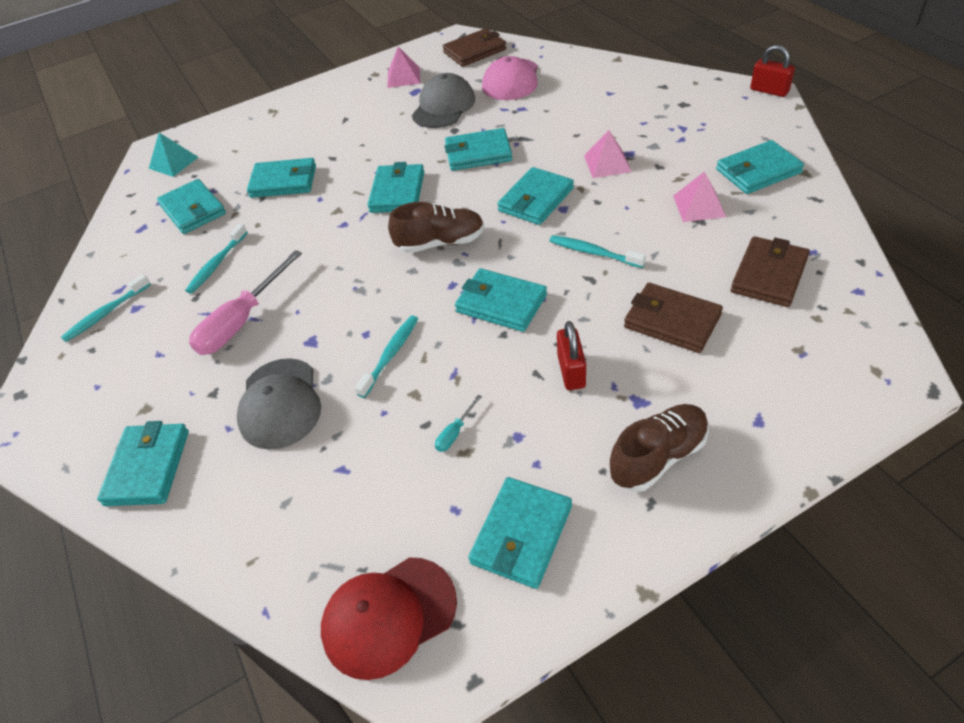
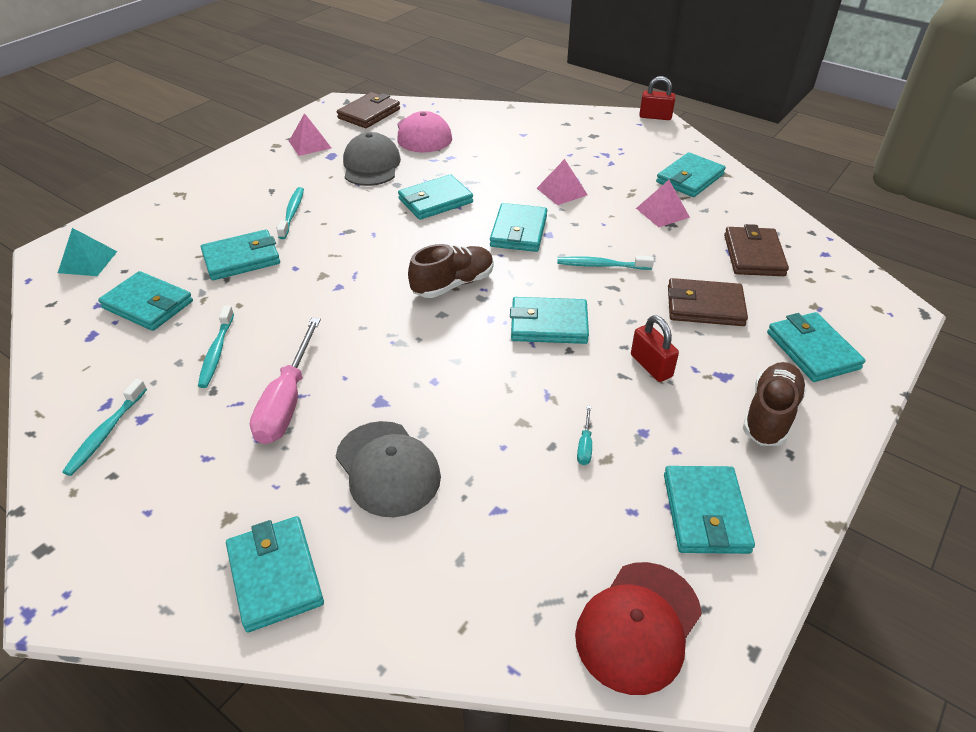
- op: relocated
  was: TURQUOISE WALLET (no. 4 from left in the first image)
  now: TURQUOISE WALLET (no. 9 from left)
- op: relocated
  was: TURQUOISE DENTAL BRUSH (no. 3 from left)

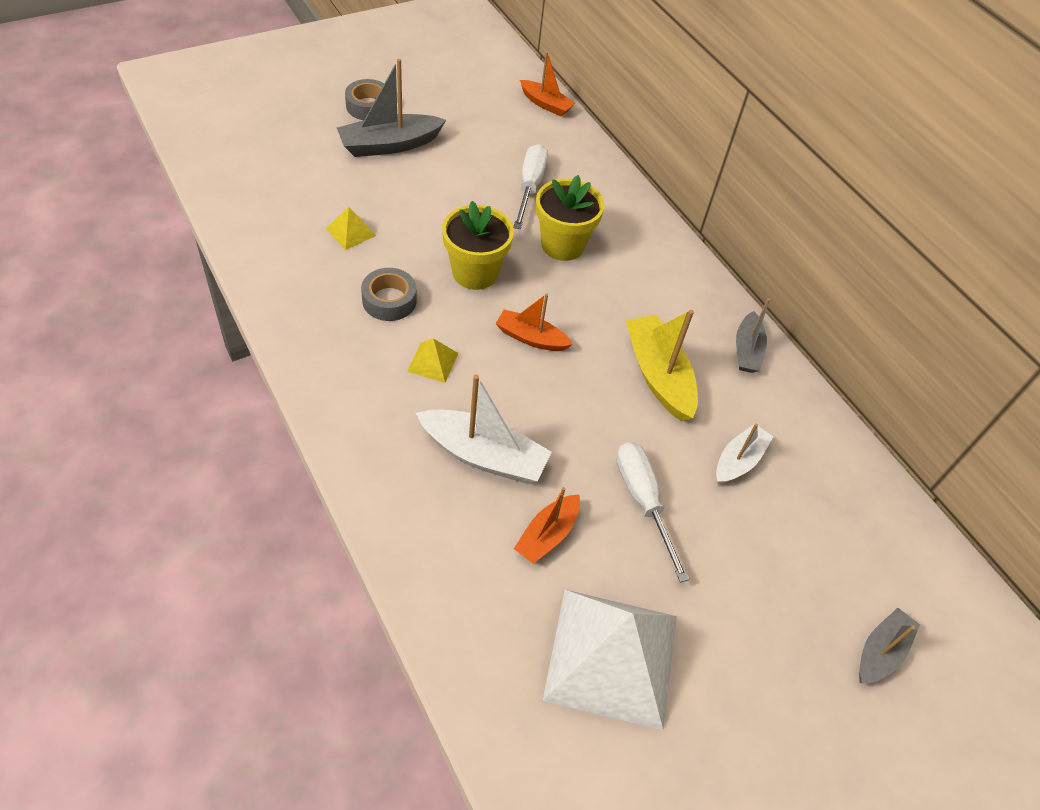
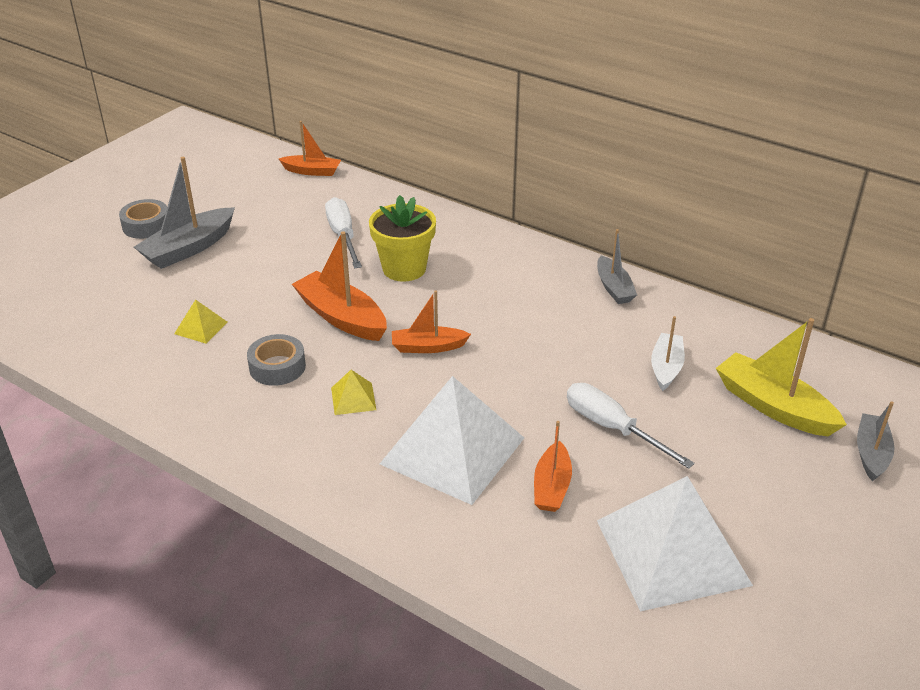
- op: exchanged
  was: GOLDEN FLOWER POT (no. 1 from left)
  now: ORANGE TOY BOAT (no. 2 from left)
- op: relocated
  was: GOLDEN TOY BOAT
- op: exchanged
  was: WHITE TOY BOAT (no. 1 from left)
  now: WHITE PYRAMID SHAPE (no. 1 from left)

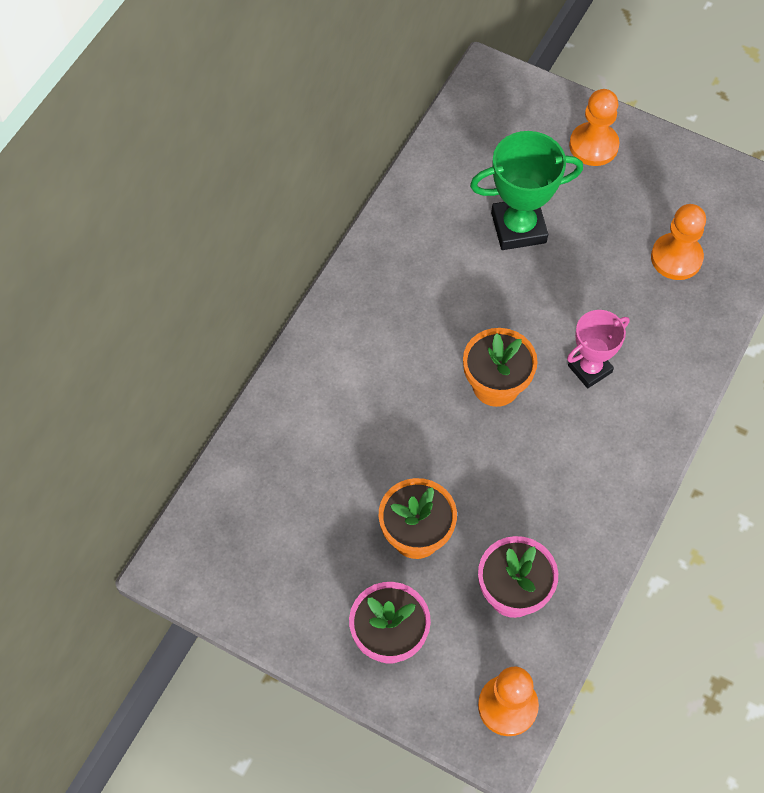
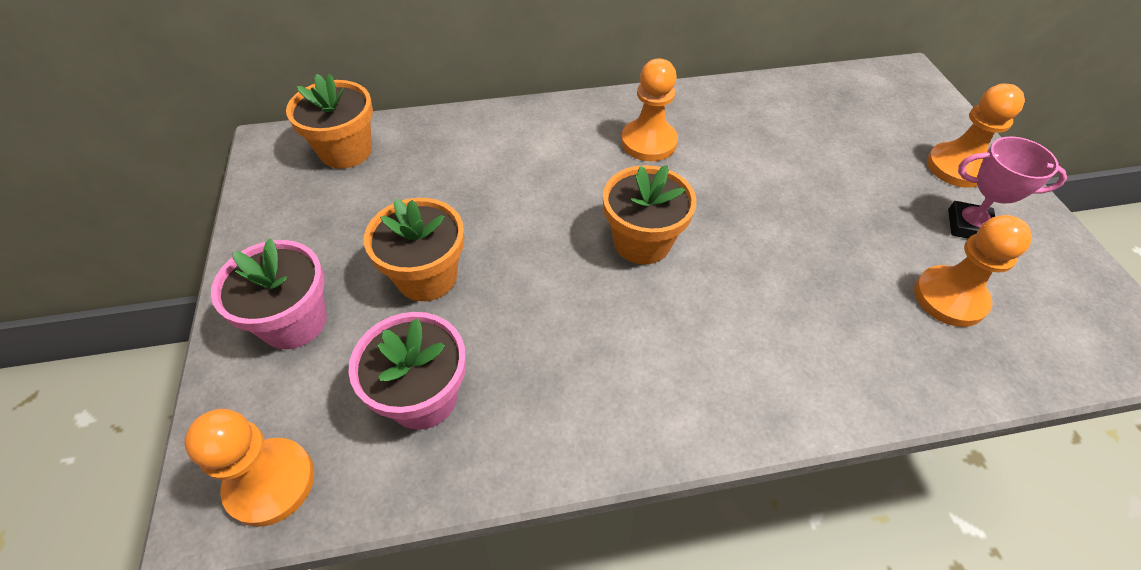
- op: missing
  was: GREEN TROPHY
- op: relocated
  was: PINK TROPHY
- op: appeared
  now: ORANGE GAME PAWN (no. 2 from left)
- op: appeared
  now: ORANGE FLOWER POT (no. 1 from left)

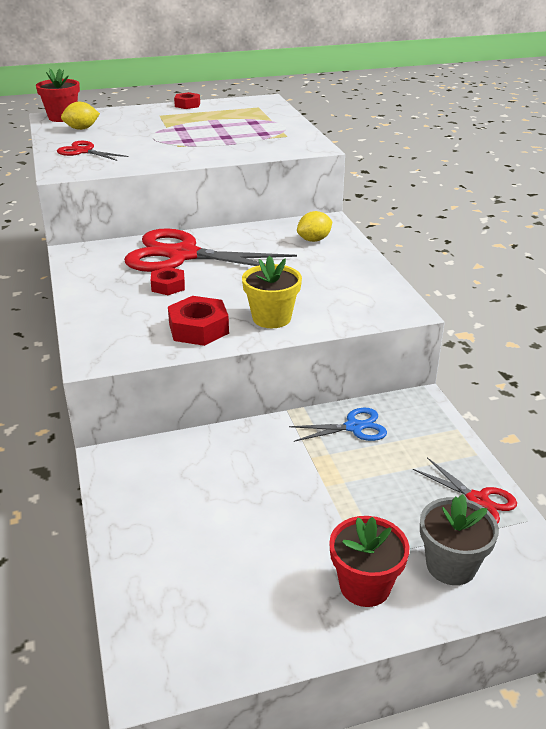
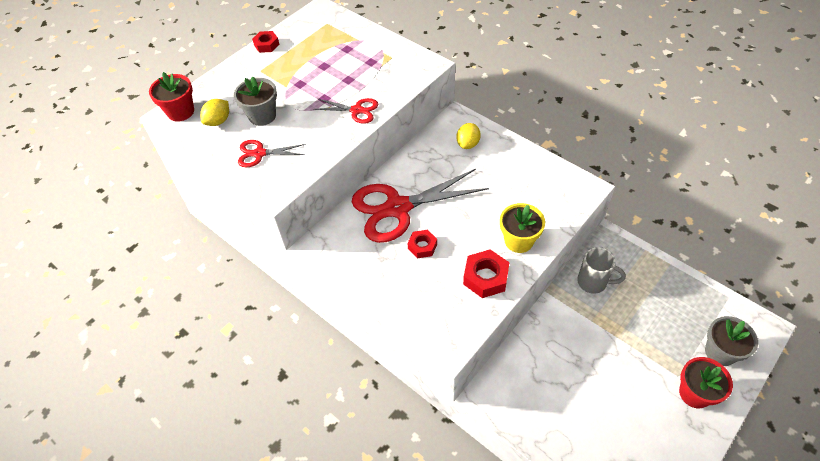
- op: exchanged
  was: COBALT SHEARS
  now: ASH-GREY TEA MUG
- op: relocated
  was: RED SHEARS (no. 3 from left in the first image)
  now: RED SHEARS (no. 2 from left)
- op: appeared
  now: ASH-GREY FLOWER POT (no. 1 from left)

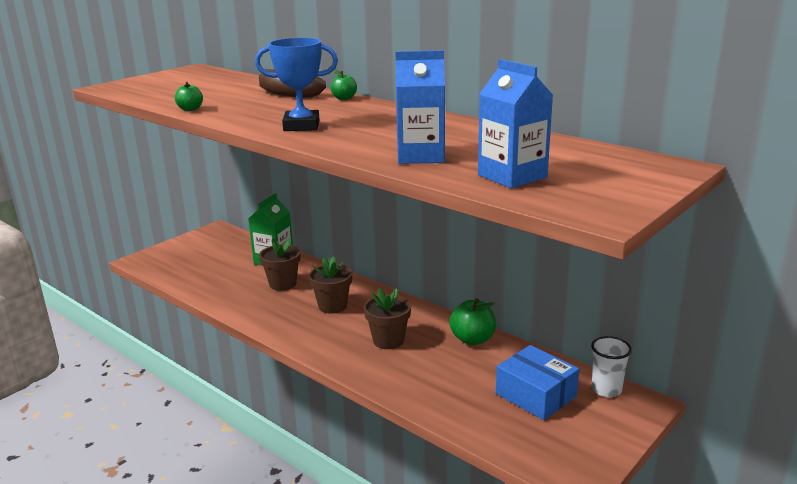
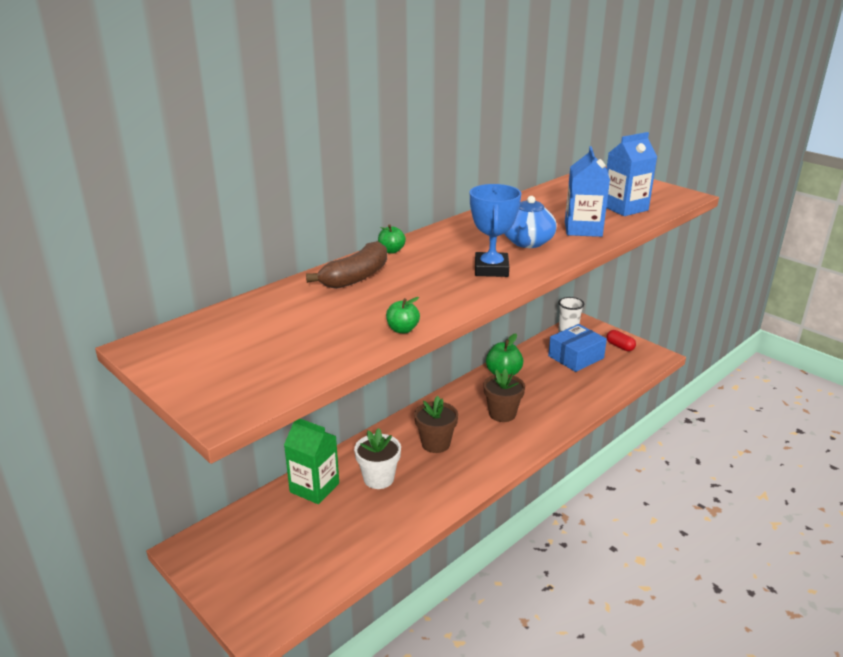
- op: colour
  was: DARK BROWN FLOWER POT (no. 1 from left)
  now: WHITE FLOWER POT
- op: appeared
  now: COBALT CHINA TEAPOT
- op: appeared
  now: RED PILL SHAPE

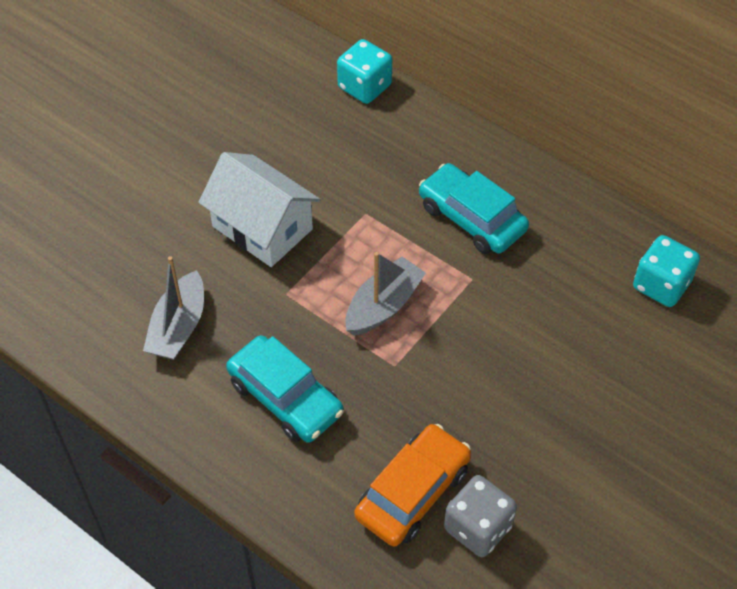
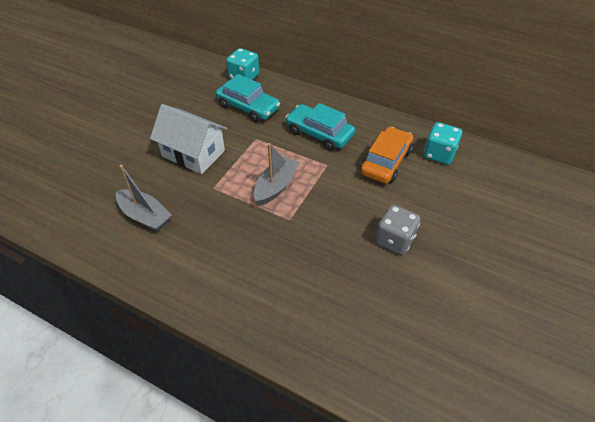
- op: spun
  was: ASH-GREY TOY BOAT (no. 1 from left)
  clockwise: -60
- op: relocated
  was: TURQUOISE TOY CAR (no. 1 from left)
- op: relocated
  was: ORANGE TOY CAR
- op: relocated
  was: ASH-GREY GAME DIE

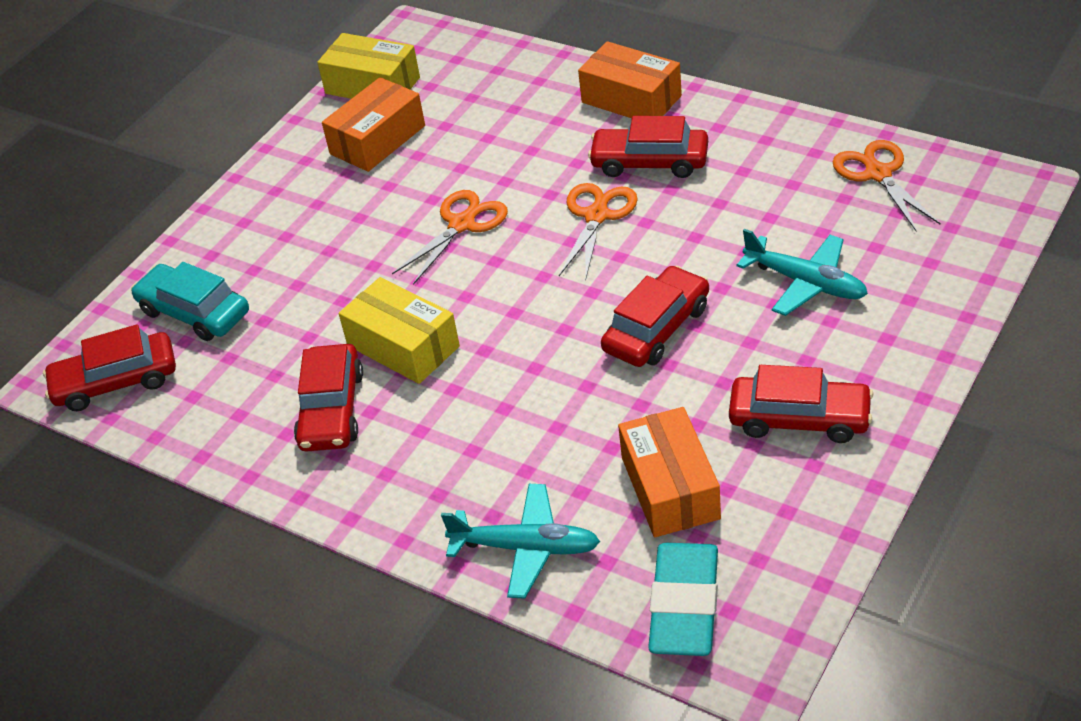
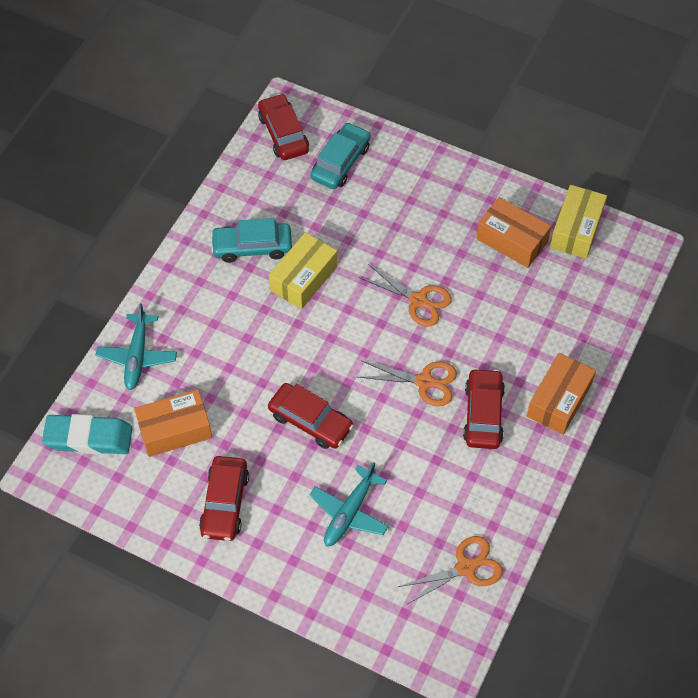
- op: colour
  was: RED TOY CAR (no. 2 from left)
  now: TURQUOISE TOY CAR (no. 1 from left)

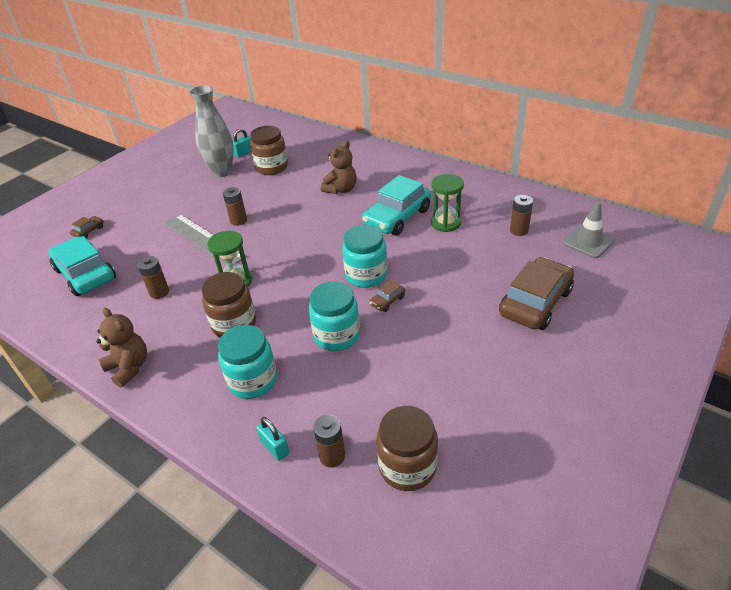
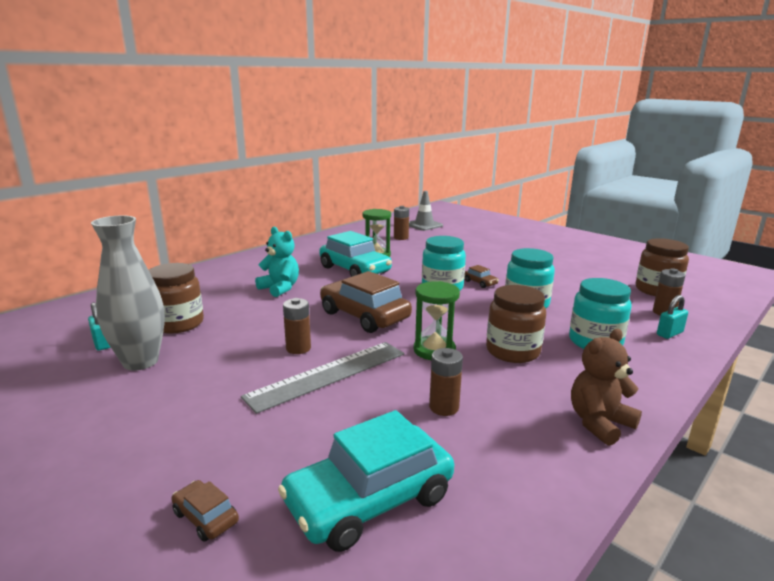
- op: colour
  was: DARK BROWN TEDDY BEAR (no. 2 from left)
  now: TURQUOISE TEDDY BEAR
- op: relocated
  was: DARK BROWN TOY CAR (no. 3 from left in the first image)
  now: DARK BROWN TOY CAR (no. 2 from left)

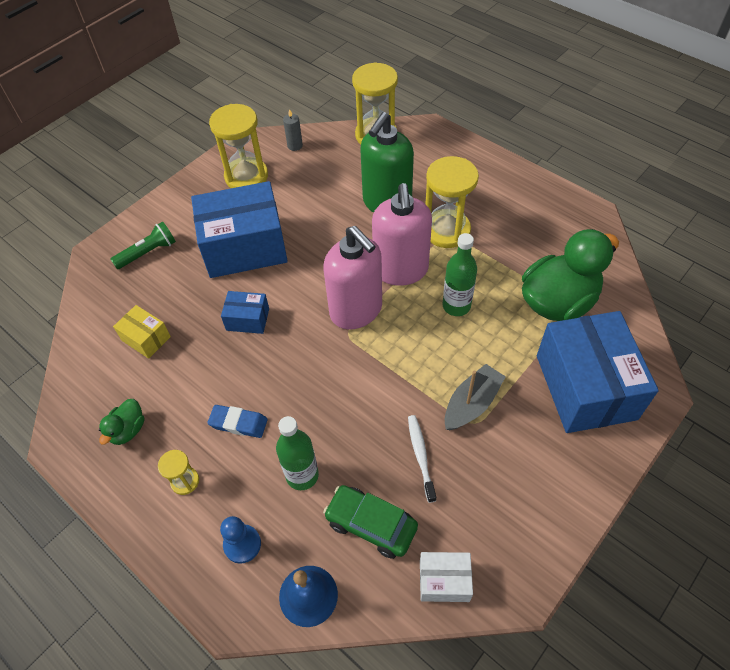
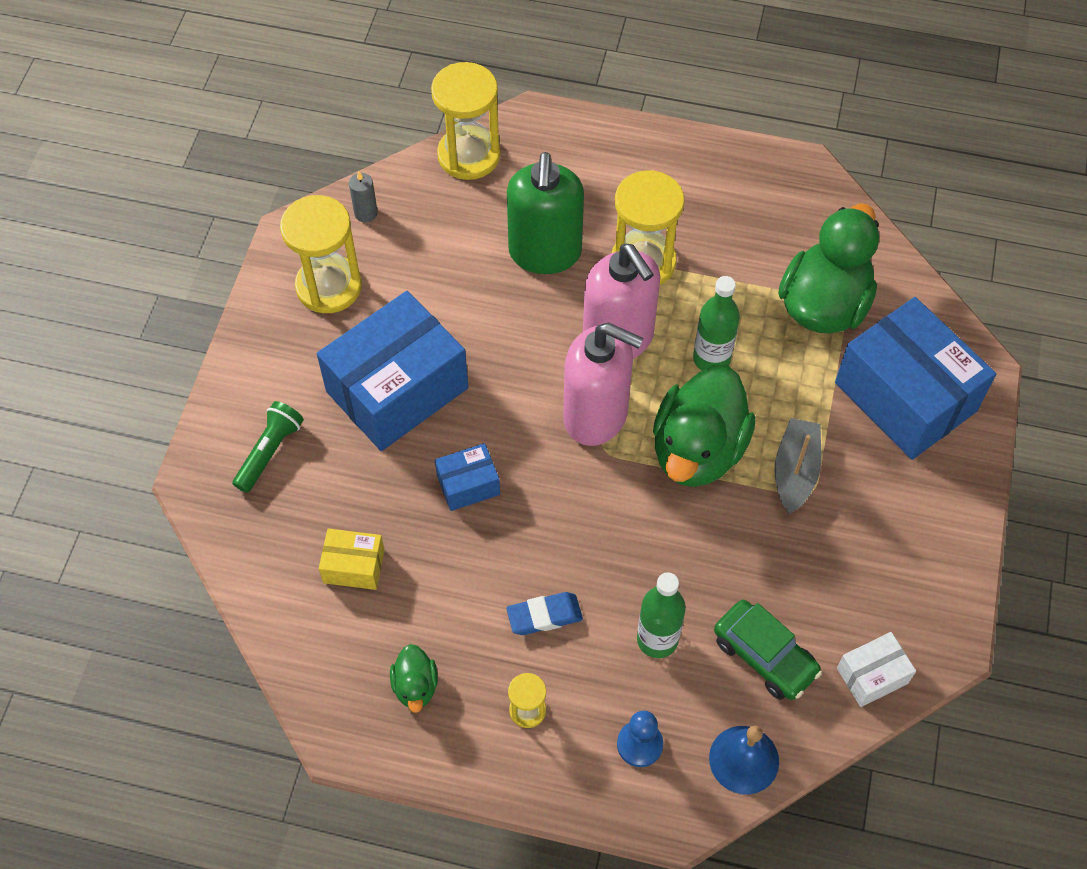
- op: missing
  was: WHITE DENTAL BRUSH
- op: spun
  was: GREEN TOY CAR
  clockwise: -135
- op: appeared
  now: GREEN RUBBER DUCK (no. 2 from left)

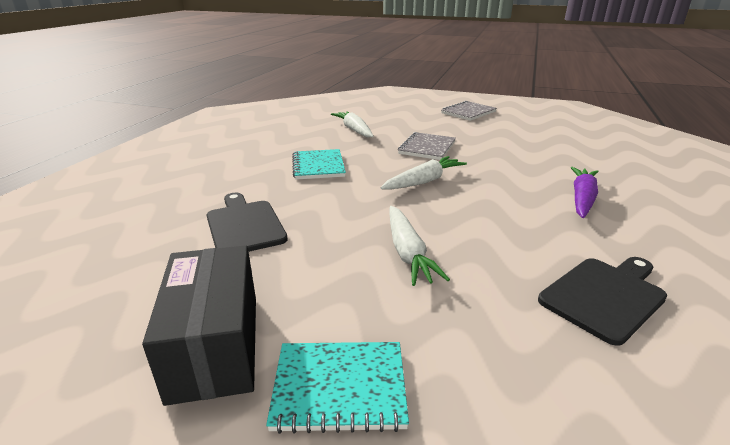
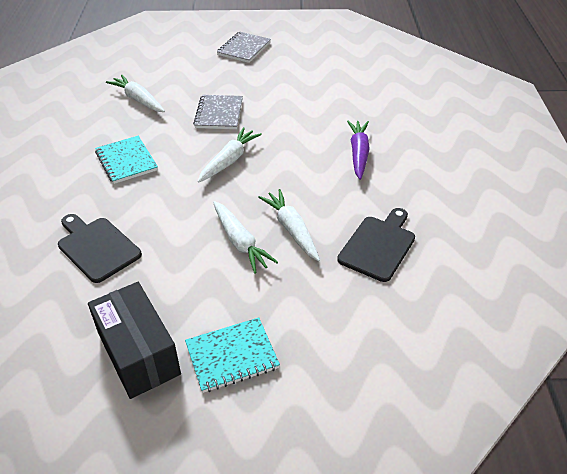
- op: appeared
  now: WHITE TOY CARROT (no. 4 from left)

